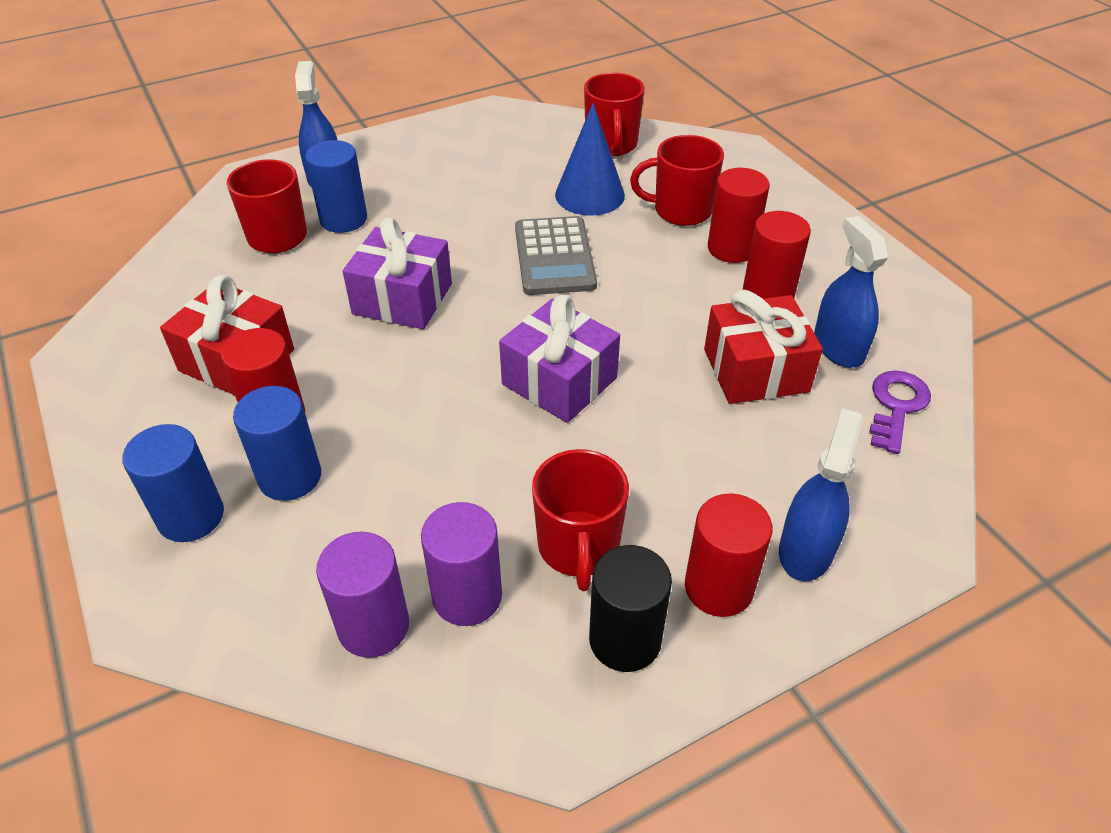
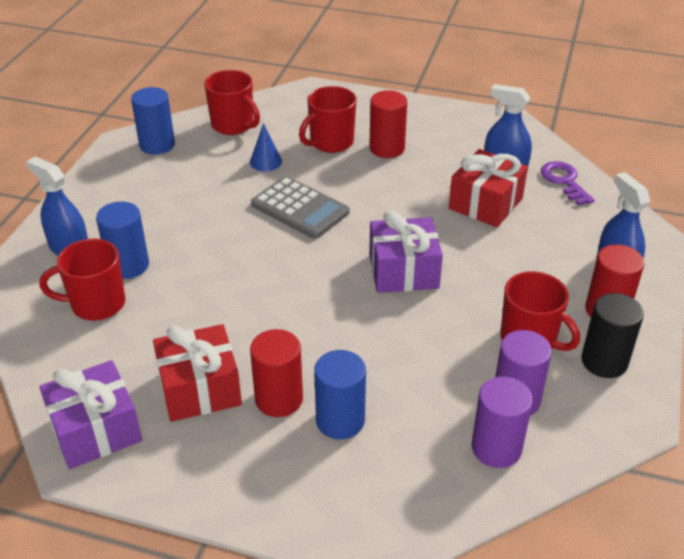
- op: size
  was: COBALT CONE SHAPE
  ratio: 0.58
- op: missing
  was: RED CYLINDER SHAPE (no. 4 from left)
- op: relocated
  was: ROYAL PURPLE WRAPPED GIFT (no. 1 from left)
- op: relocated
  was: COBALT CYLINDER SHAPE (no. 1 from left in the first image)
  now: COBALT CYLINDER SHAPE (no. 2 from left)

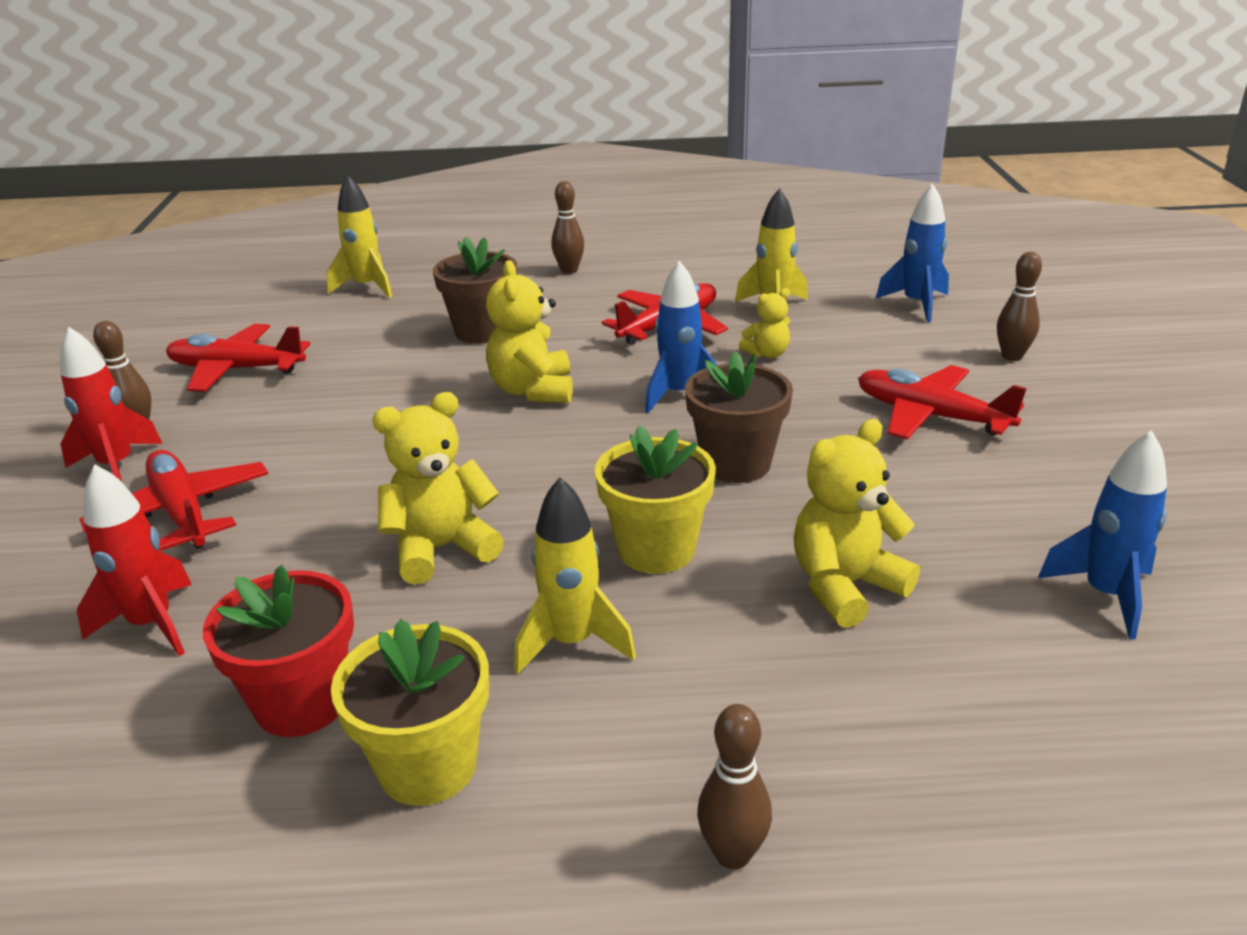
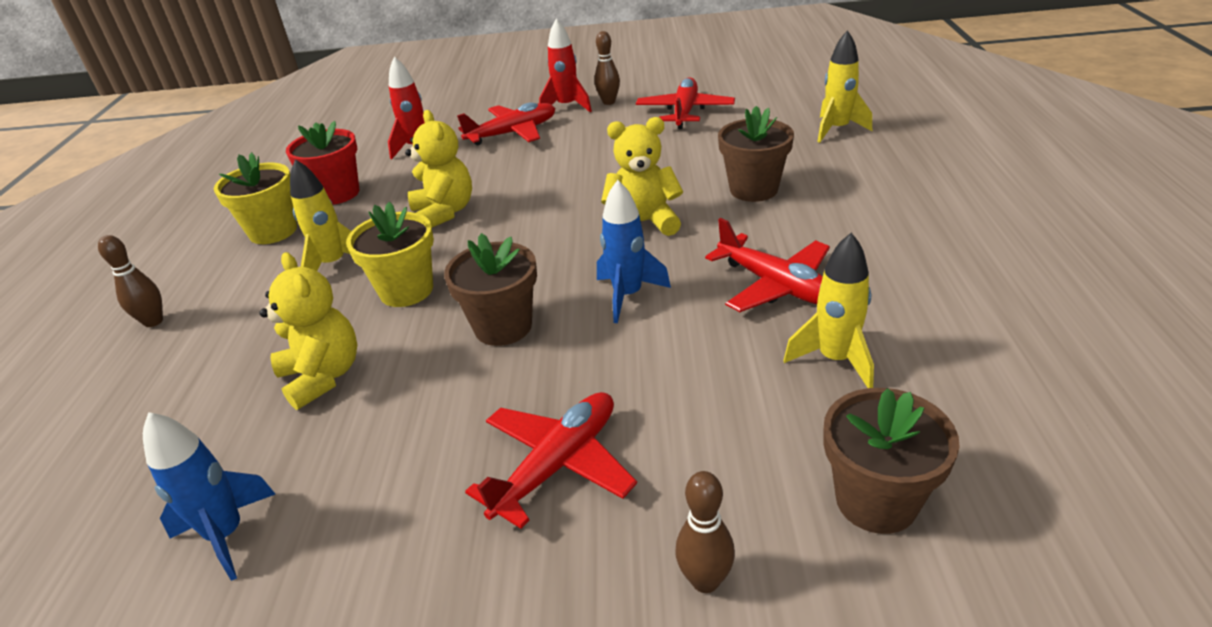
- op: missing
  was: DARK BROWN SKITTLE (no. 2 from left)
- op: exchanged
  was: COBALT ROCKET (no. 2 from left)
  now: DARK BROWN FLOWER POT (no. 3 from left)
- op: missing
  was: GOLDEN TEDDY BEAR (no. 3 from left)

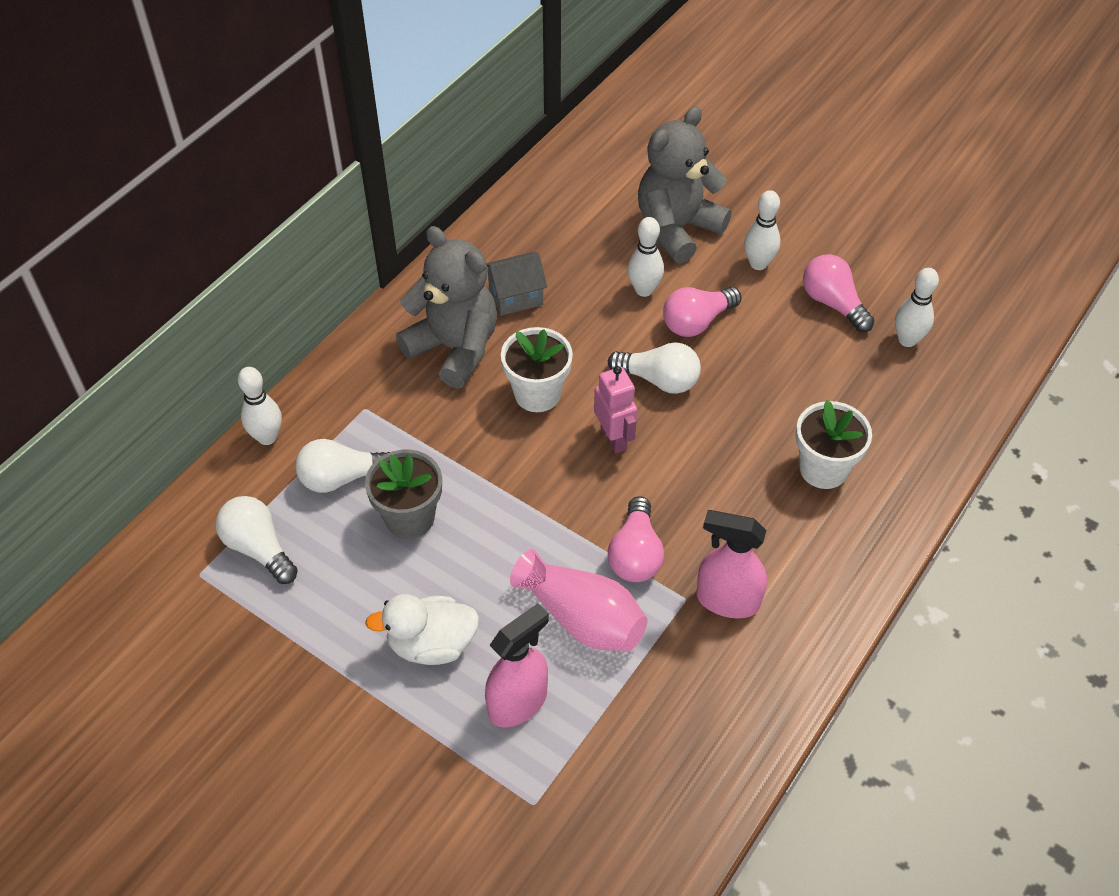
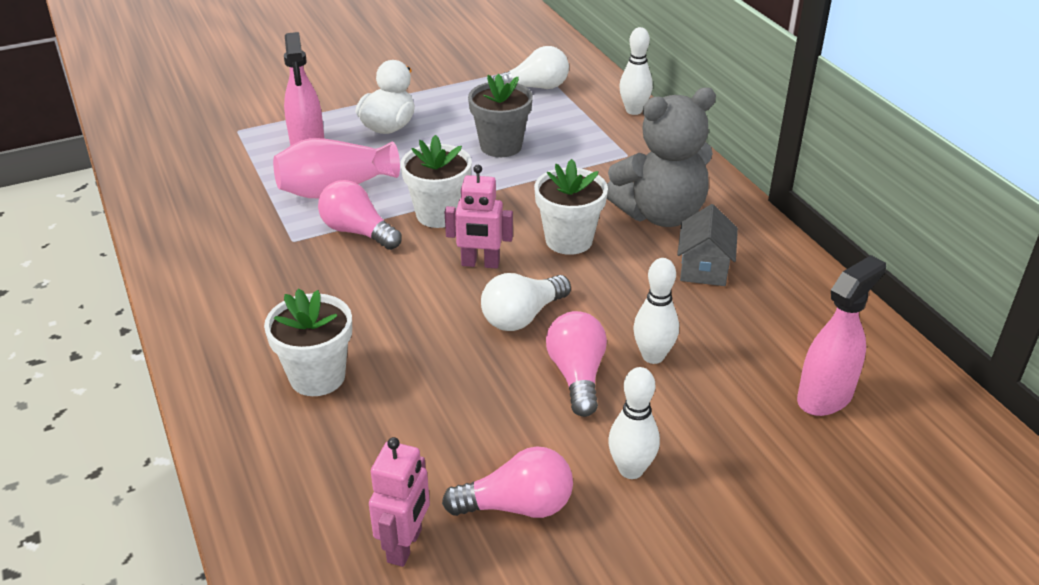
- op: missing
  was: ASH-GREY TEDDY BEAR (no. 2 from left)
- op: exchanged
  was: WHITE SKITTLE (no. 4 from left)
  now: PINK TOY ROBOT (no. 1 from left)
- op: missing
  was: WHITE BULB (no. 2 from left)
- op: relocated
  was: PINK SPRAY CLEANER (no. 2 from left)
- op: appeared
  now: WHITE FLOWER POT (no. 2 from left)

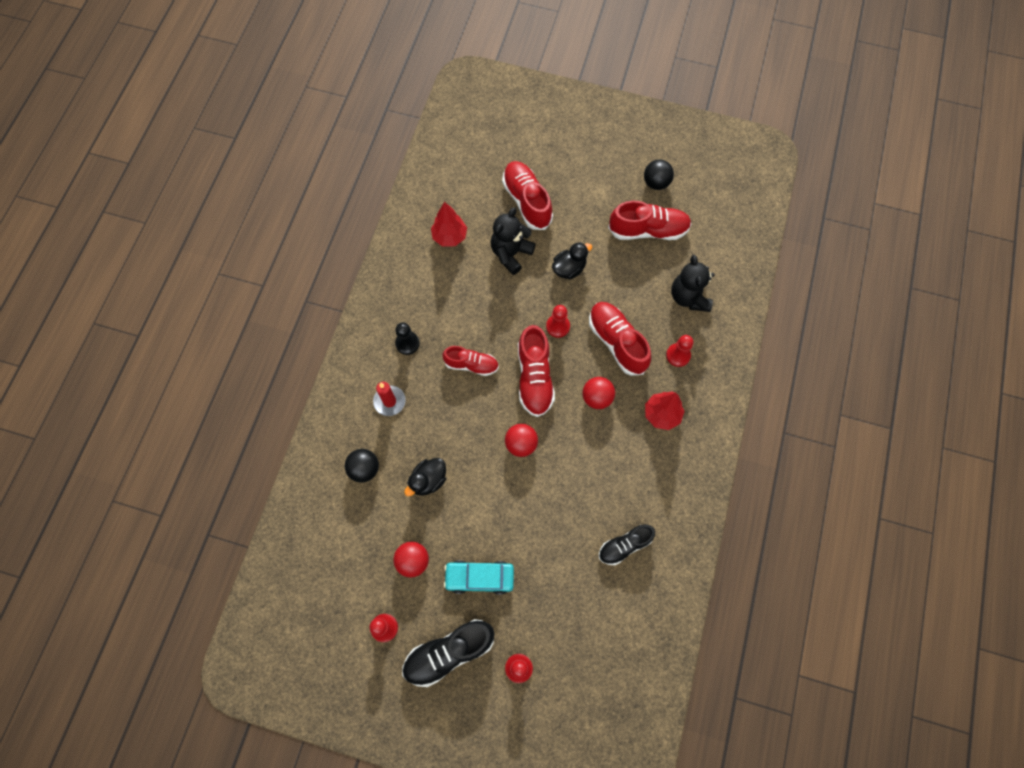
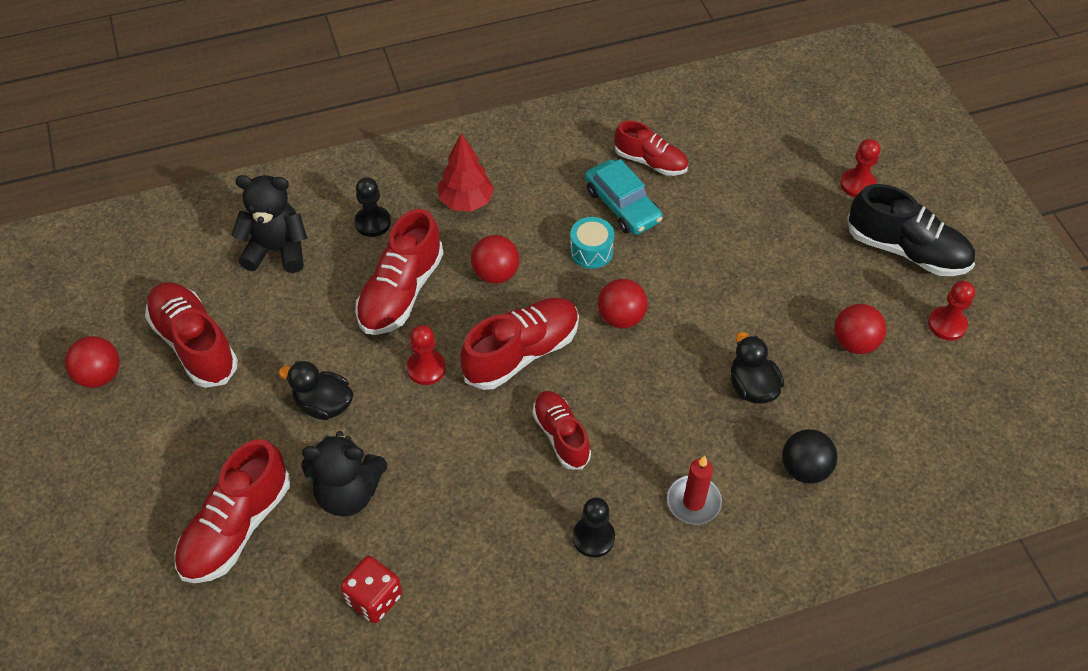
- op: colour
  was: BLACK BALL (no. 2 from left)
  now: RED BALL (no. 1 from left)
- op: exchanged
  was: RED TOY TREE (no. 1 from left)
  now: RED GAME DIE
- op: spun
  was: BLACK TEDDY BEAR (no. 2 from left in the first image)
  clockwise: -135
- op: colour
  was: RED GAME PAWN (no. 4 from left)
  now: BLACK GAME PAWN (no. 1 from left)
- op: spun
  was: BLACK RUBBER DUCK (no. 1 from left in the first image)
  clockwise: -120
- op: colour
  was: BLACK SNEAKER (no. 2 from left)
  now: RED SNEAKER (no. 6 from left)
- op: relocated
  was: TURQUOISE TOY CAR
- op: appeared
  now: TURQUOISE SNARE DRUM

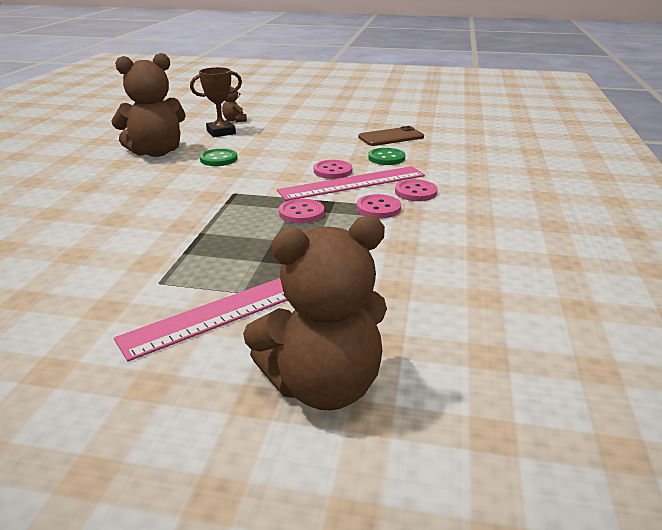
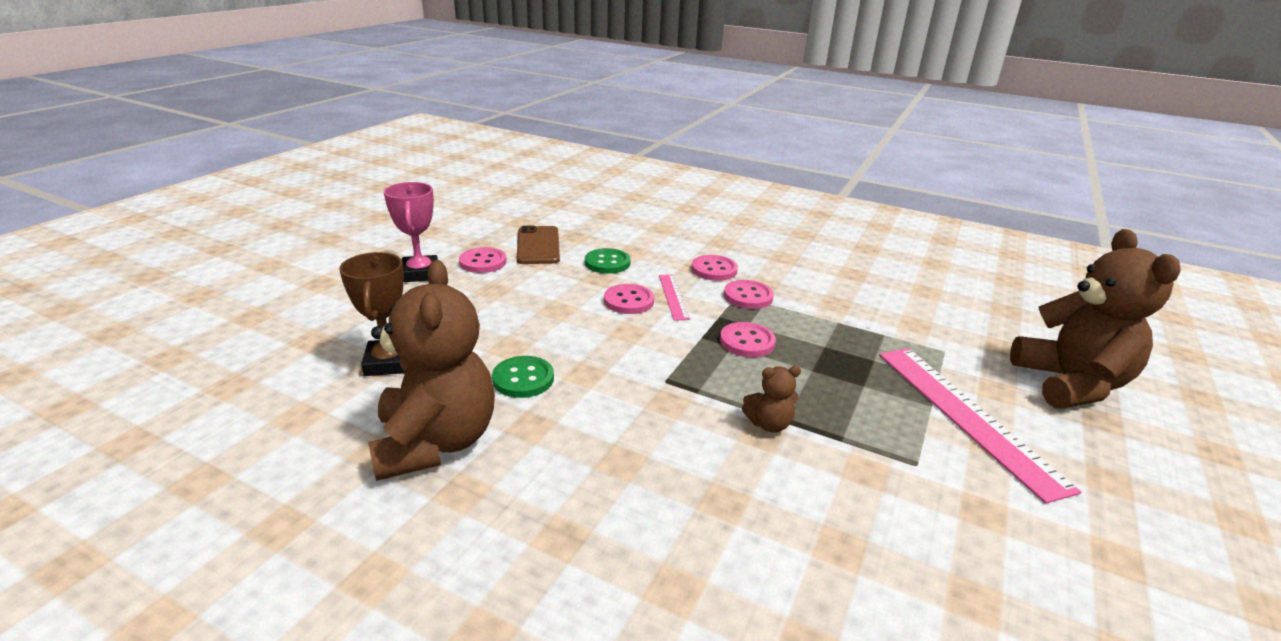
- op: relocated
  was: DARK BROWN TEDDY BEAR (no. 2 from left)
- op: size
  was: PINK MEASURING STICK (no. 2 from left in the first image)
  ratio: 0.5
- op: appeared
  now: PINK TROPHY
- op: appeared
  now: PINK BUTTON (no. 1 from left)

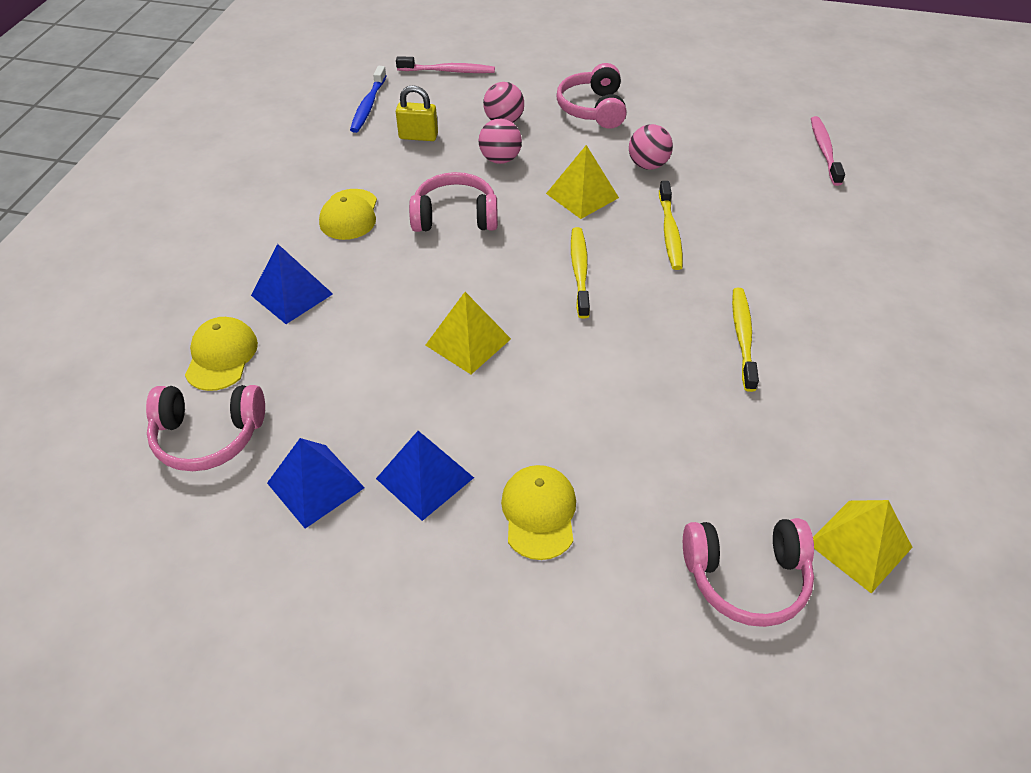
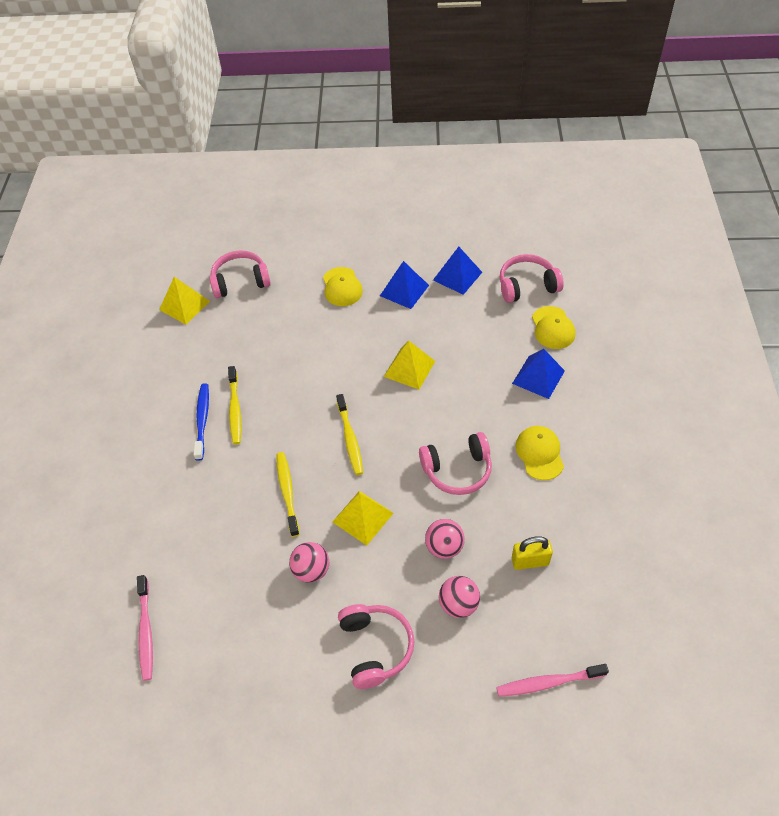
- op: relocated
  was: COBALT DENTAL BRUSH

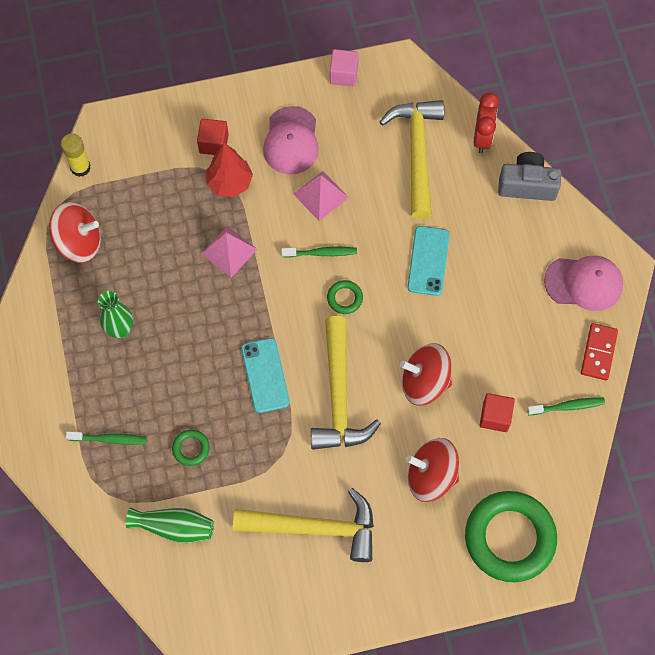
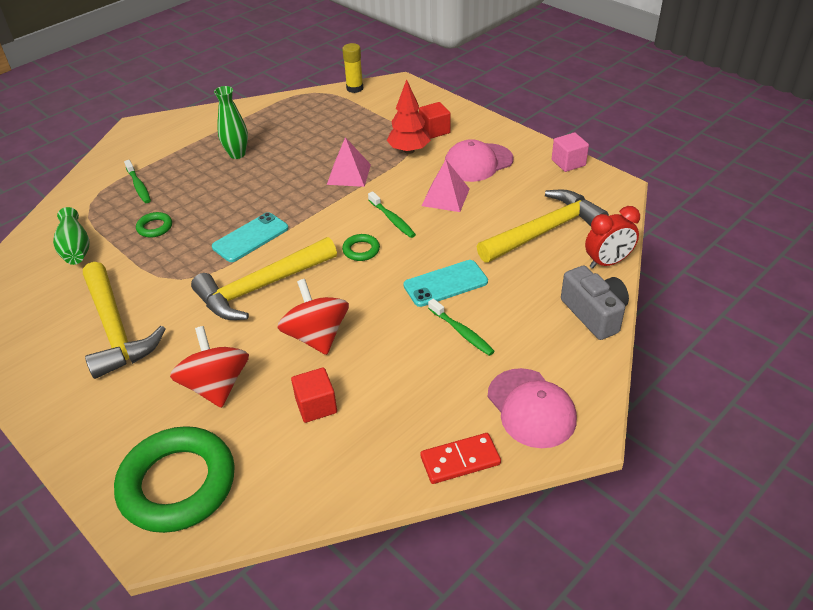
- op: missing
  was: RED TOY TOP (no. 1 from left)
- op: relocated
  was: GREEN DENTAL BRUSH (no. 3 from left)

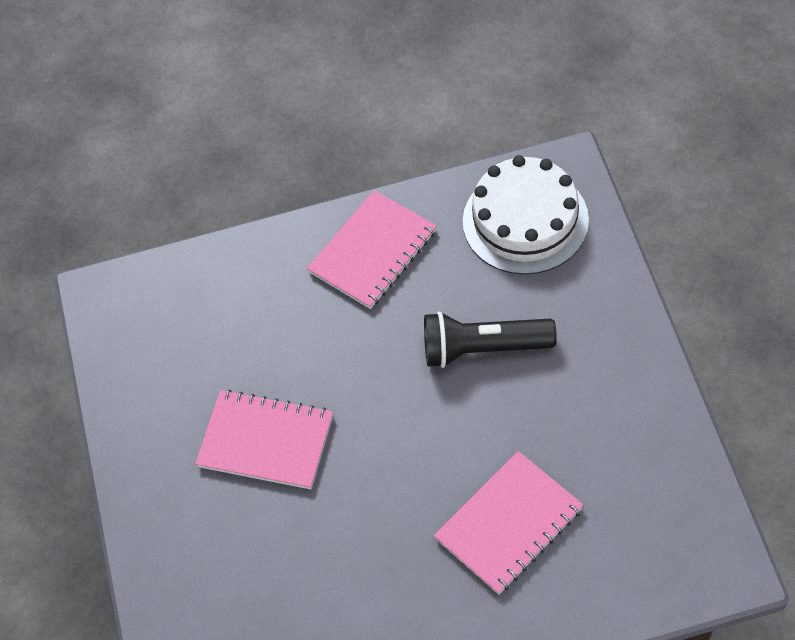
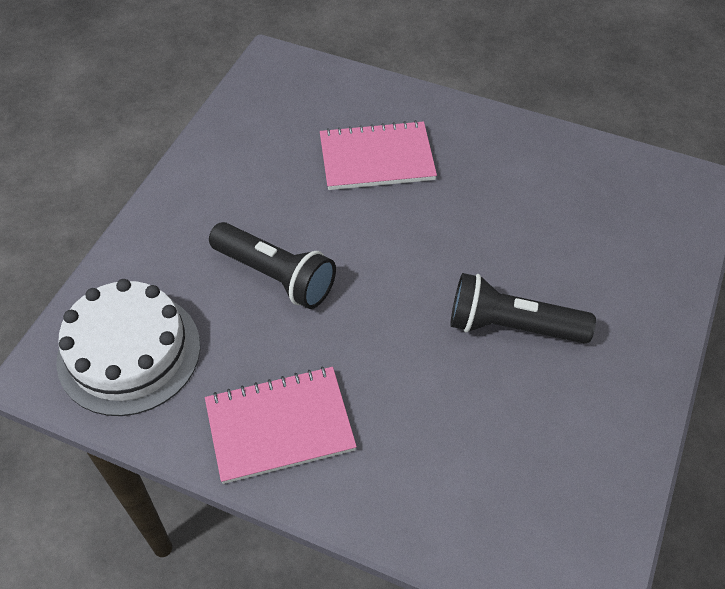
- op: exchanged
  was: PINK NOTEPAD (no. 1 from left)
  now: BLACK POCKET TORCH (no. 2 from left)

